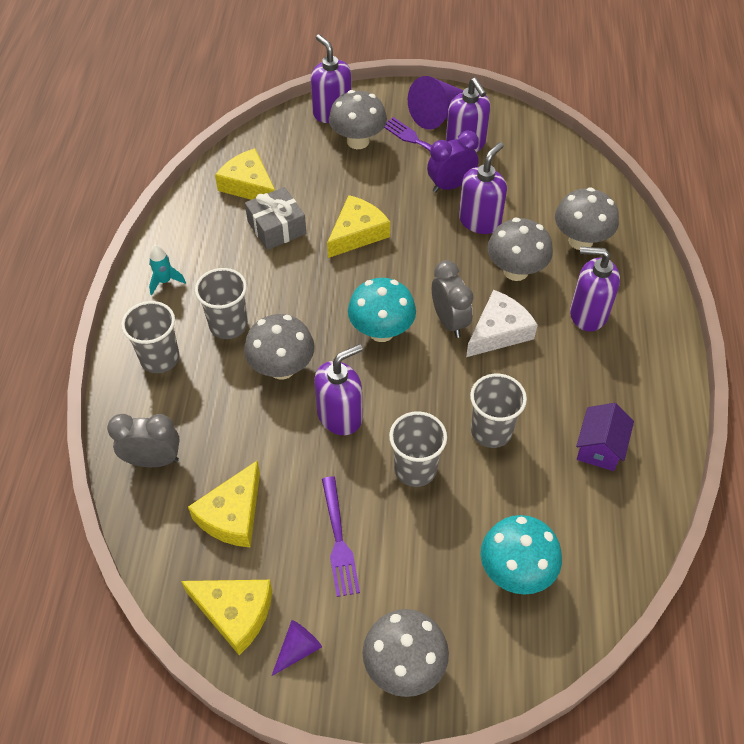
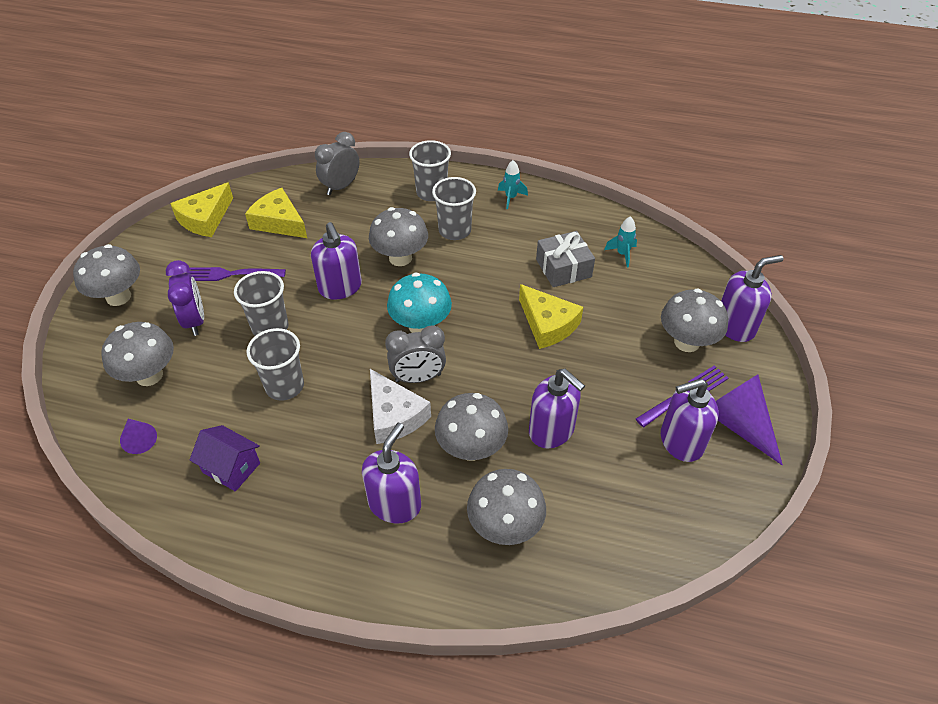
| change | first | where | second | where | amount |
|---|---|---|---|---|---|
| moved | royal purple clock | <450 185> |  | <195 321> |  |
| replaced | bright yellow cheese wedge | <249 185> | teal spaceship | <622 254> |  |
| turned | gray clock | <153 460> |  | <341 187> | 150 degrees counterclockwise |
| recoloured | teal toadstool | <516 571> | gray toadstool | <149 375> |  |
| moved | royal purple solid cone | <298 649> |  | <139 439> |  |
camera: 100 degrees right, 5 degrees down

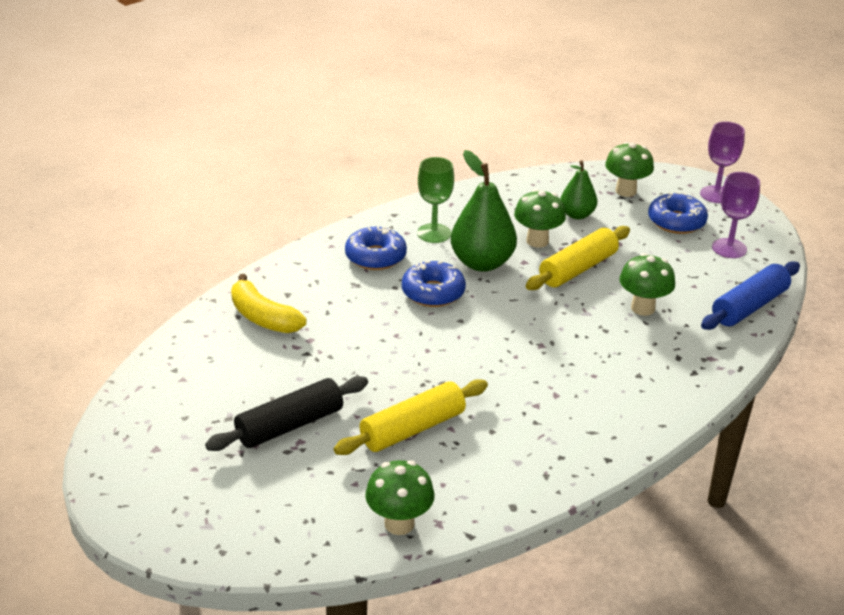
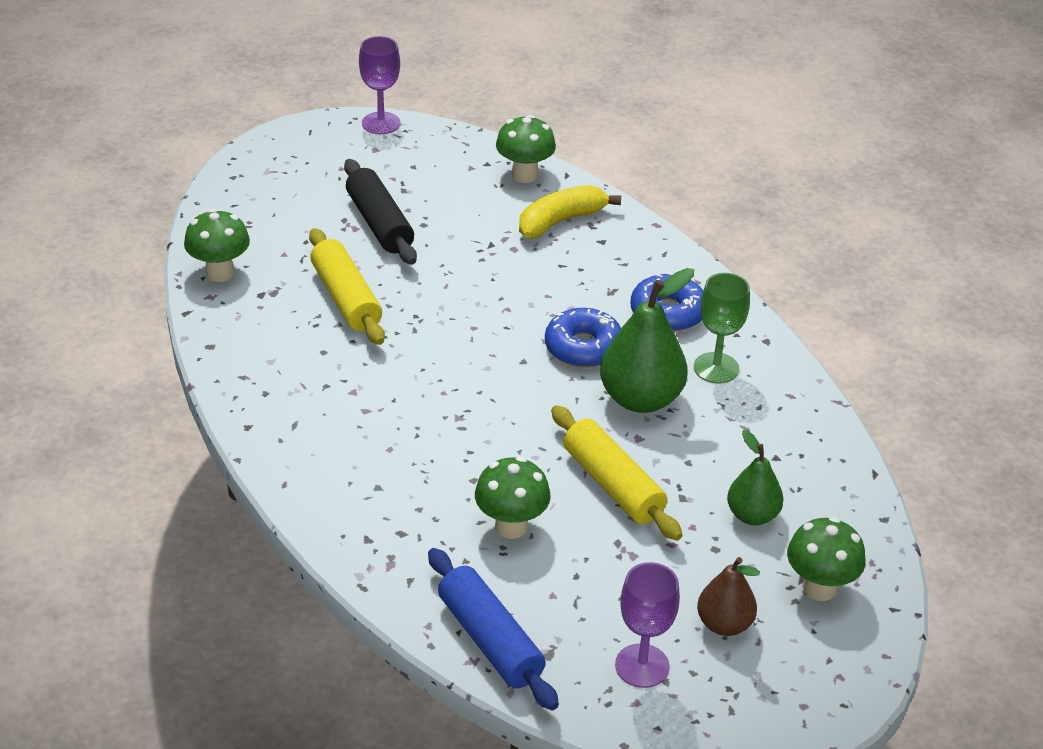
| change | first | where | second | where | amount |
|---|---|---|---|---|---|
| moved | royal purple chalice | <716 194> |  | <381 123> |  |
| moved | emerald toadstool | <537 241> |  | <524 175> |  |
| replaced | royal blue doughnut | <676 221> | dark brown toy pear | <724 624> |  |
camera: 100 degrees right, 5 degrees up

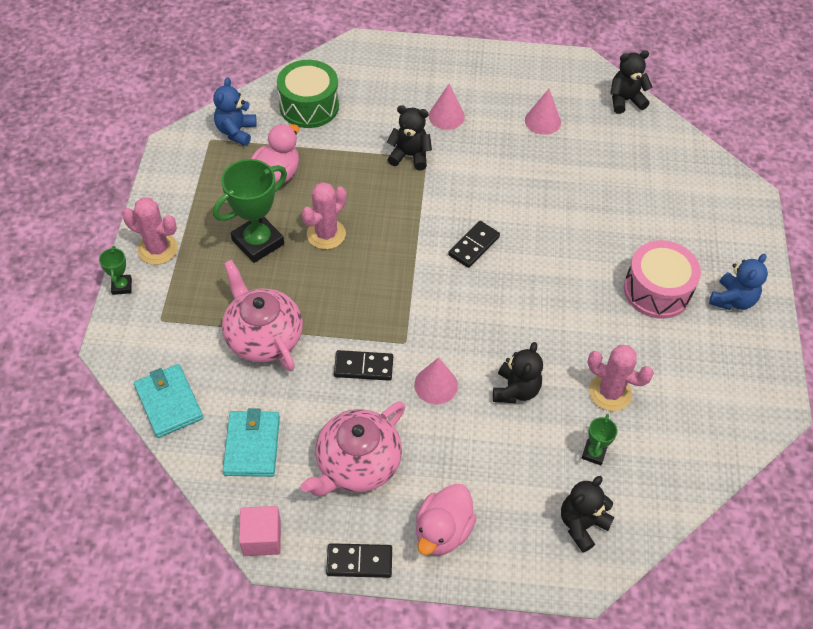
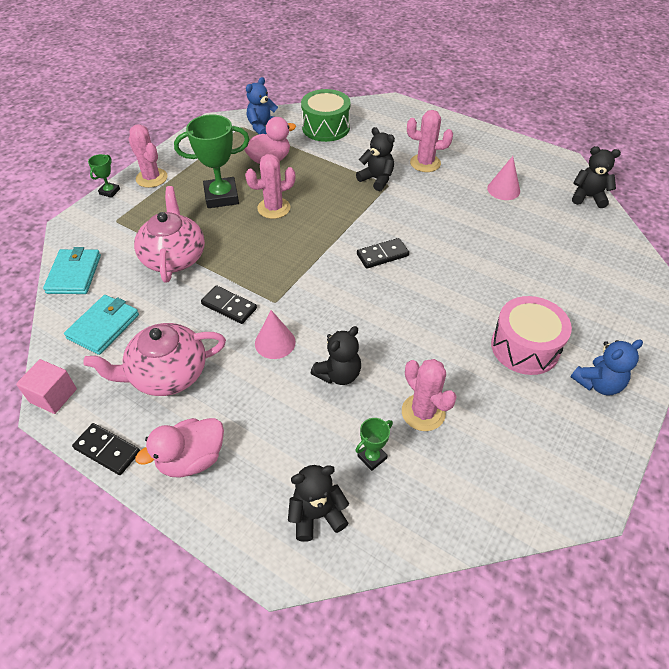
| change | first | where | second | where | amount |
|---|---|---|---|---|---|
| replaced | pink solid cone | <446 116> | pink cactus | <425 163> |  |
camera: 30 degrees right, 5 degrees down

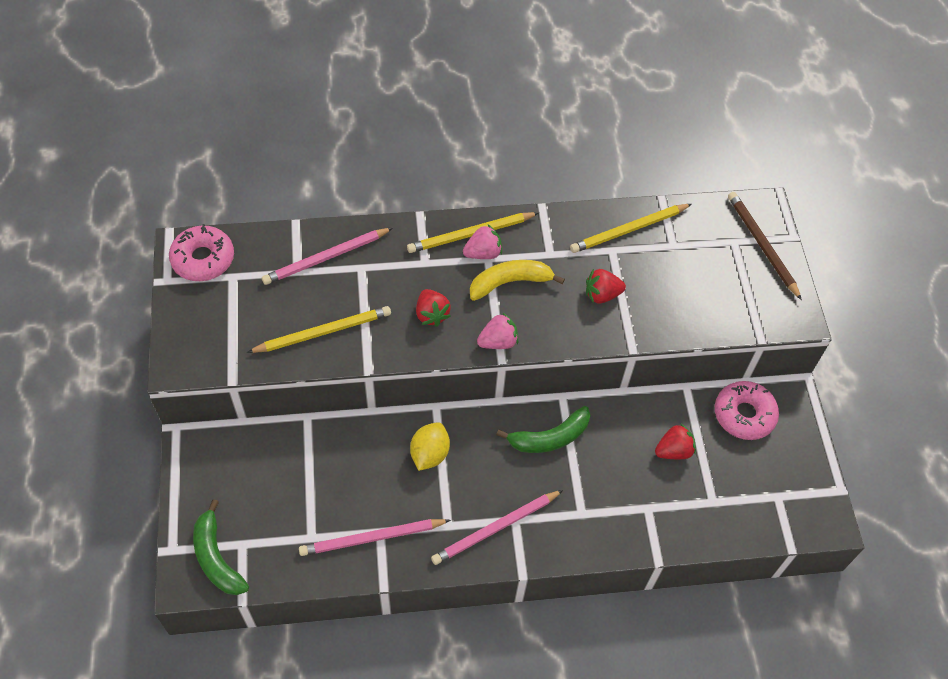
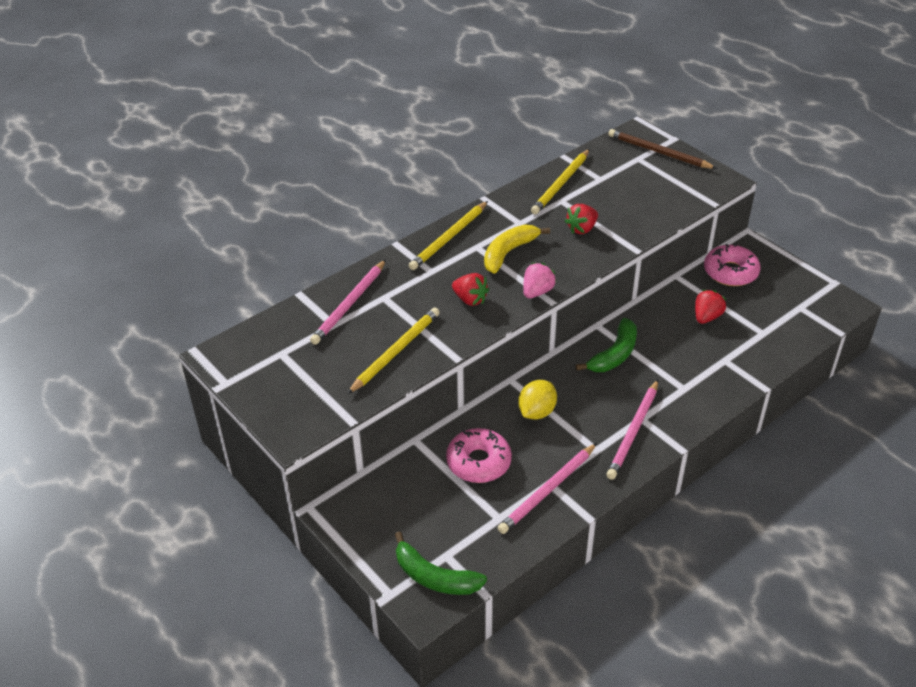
| change | first | where | second | where | amount |
|---|---|---|---|---|---|
| moved | pink doughnut | <203 259> |  | <478 462> |  |
| removed | pink berry | <483 253> |  |  |  |
| turned | bright yellow citrus fruit | <429 454> |  | <536 412> | 45 degrees clockwise |
camera: 30 degrees left, 15 degrees down

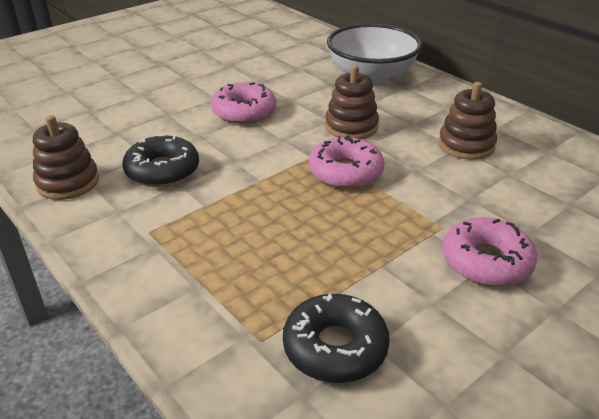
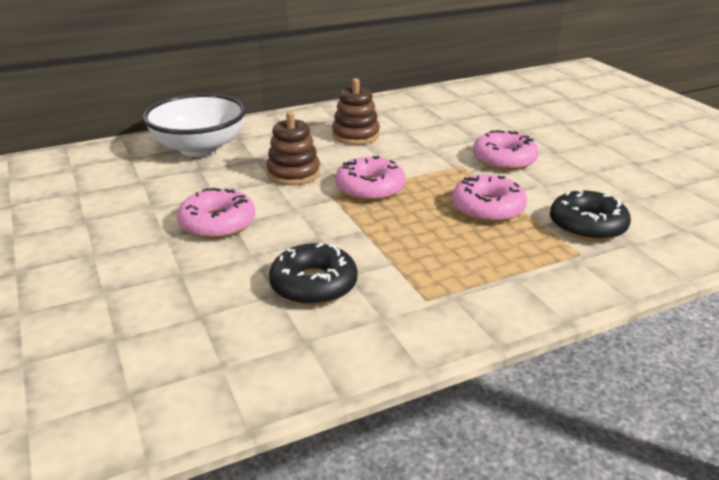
| change | first | where | second | where | amount |
|---|---|---|---|---|---|
| removed | dark brown stacking toy | <68 182> |  |  |  |
| added |  |  | pink doughnut | <487 208> |  |
camera: 75 degrees left, 5 degrees down

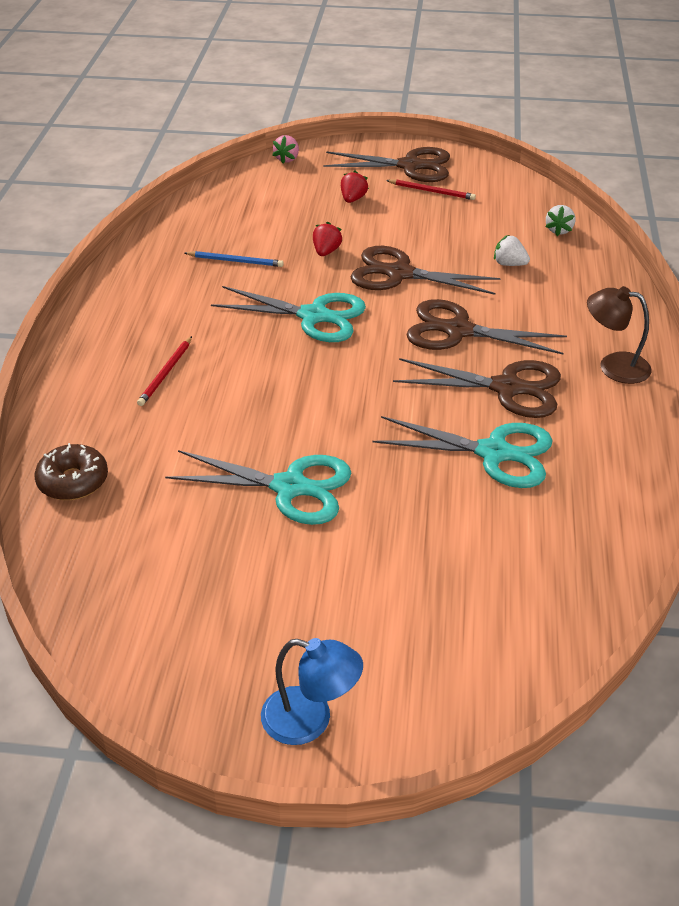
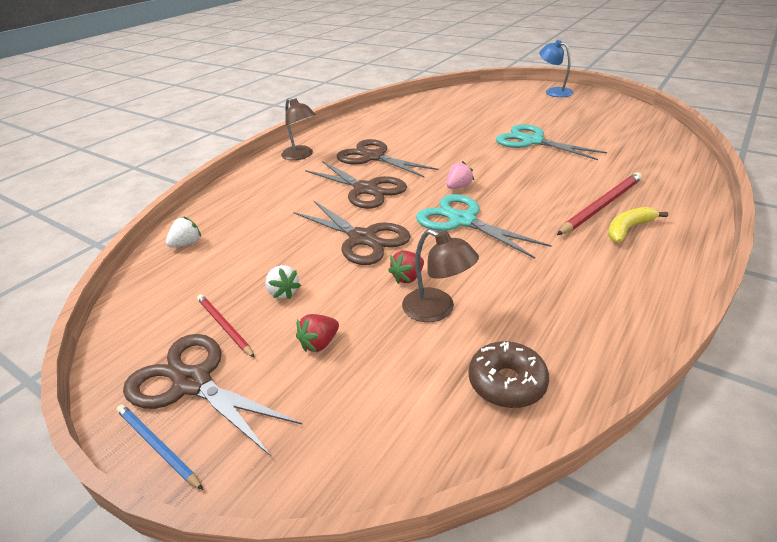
| change | first | where | second | where | amount |
|---|---|---|---|---|---|
| moved | pink berry | <287 159> |  | <458 187> |  |
| moved | white berry | <509 264> |  | <283 292> |  |
| moved | royal blue wooden pencil | <235 261> |  | <157 446> |  |
| resized | scarlet wooden pencil | <166 373> |  | <601 206> | x1.66 |
| removed | teal scissors | <494 453> |  |  |  |
| moved | dark brown doughnut | <73 481> |  | <507 382> |  |
| added |  |  | bright yellow banana | <628 229> |  |
| added |  |  | dark brown desk lamp | <437 310> |  |
camera: 150 degrees left, 5 degrees down

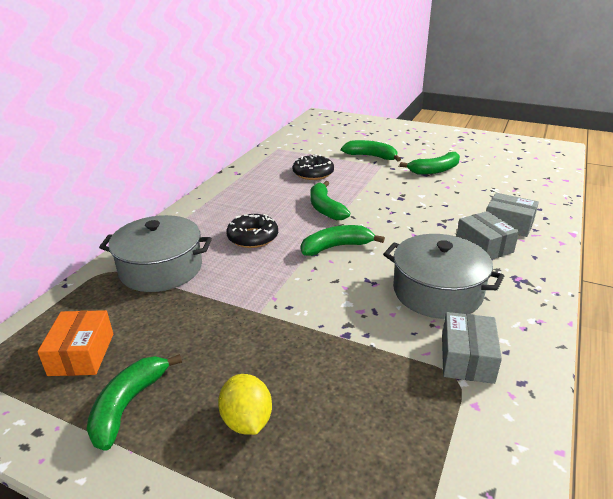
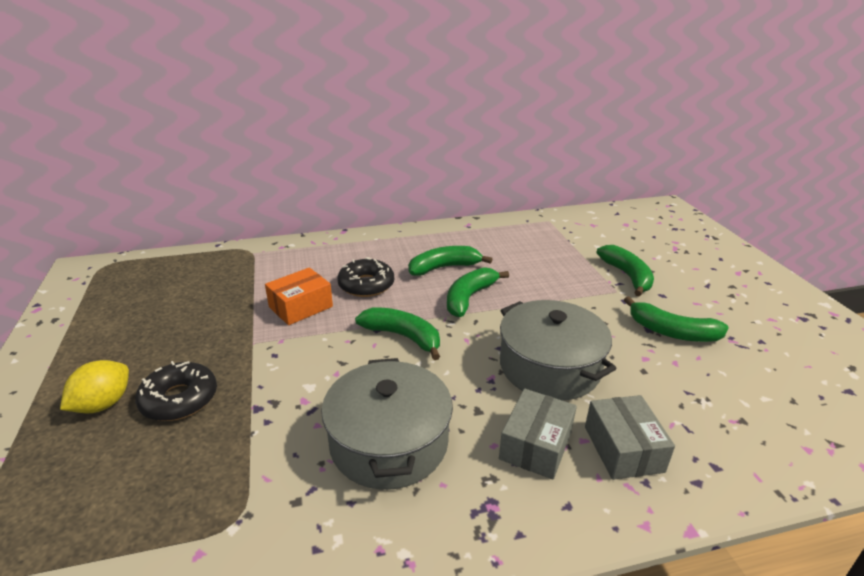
| change | first | where | second | where | amount |
|---|---|---|---|---|---|
| moved | jet-black doughnut | <313 173> |  | <179 399> |  |
| moved | gray cooking pot | <161 268> |  | <549 367> |  |
| moved | orange-coloured box | <81 354> |  | <300 307> |  |
| removed | gray box | <467 358> |  |  |  |
| moved | emerald banana | <128 405> |  | <444 267> |  |
camera: 50 degrees right, 0 degrees up

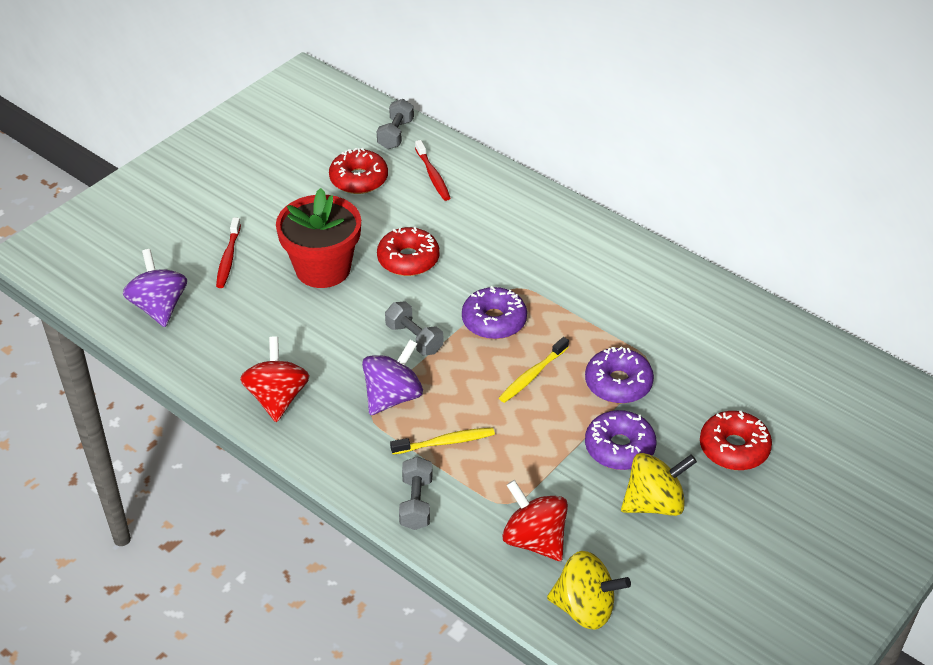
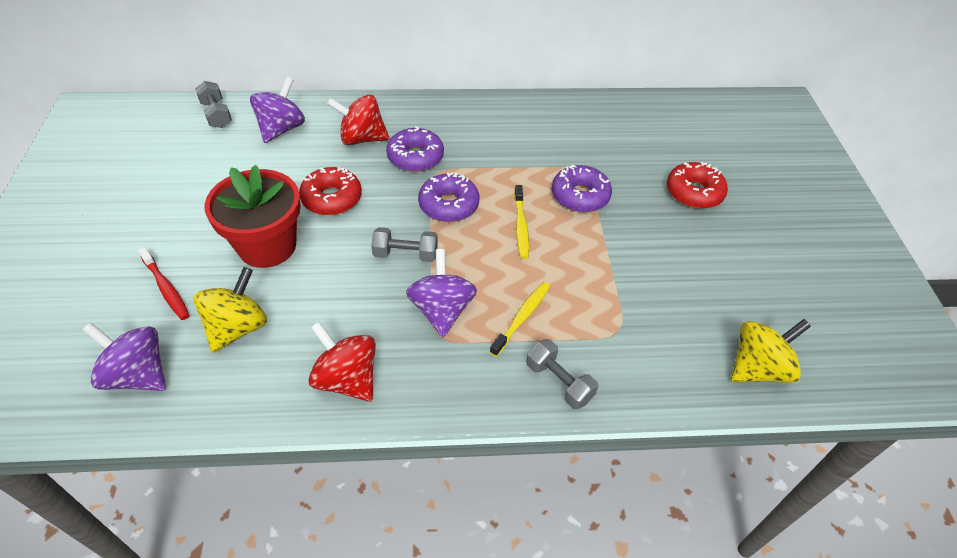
| change | first | where | second | where | amount |
|---|---|---|---|---|---|
| replaced | scarlet tooth brush | <433 176> | royal purple spinning top | <281 129> |  |
| removed | scarlet doughnut | <359 179> |  |  |  |
| moved | royal purple doughnut | <619 448> |  | <415 157> |  |
| moved | bright yellow spinning top | <654 503> |  | <238 327> |  |
| moved | scarlet spinning top | <534 540> |  | <362 138> |  |
camera: 45 degrees left, 5 degrees up

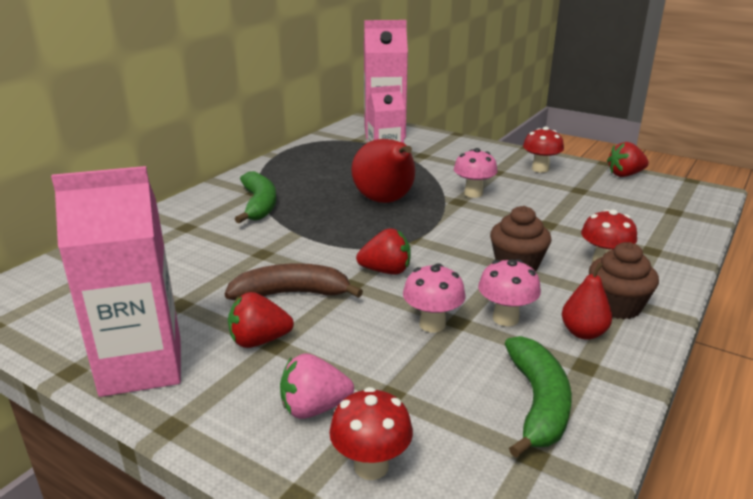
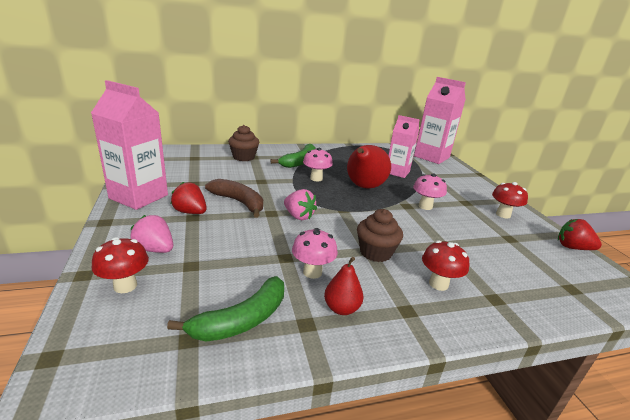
| change | first | where | second | where | amount |
|---|---|---|---|---|---|
| recoloured | scarlet berry | <386 271> | pink berry | <298 216> |  |
| moved | dark brown muffin | <616 306> |  | <244 157> |  |
| moved | pink toadstool | <432 324> |  | <316 178> |  |
camera: 40 degrees right, 0 degrees up

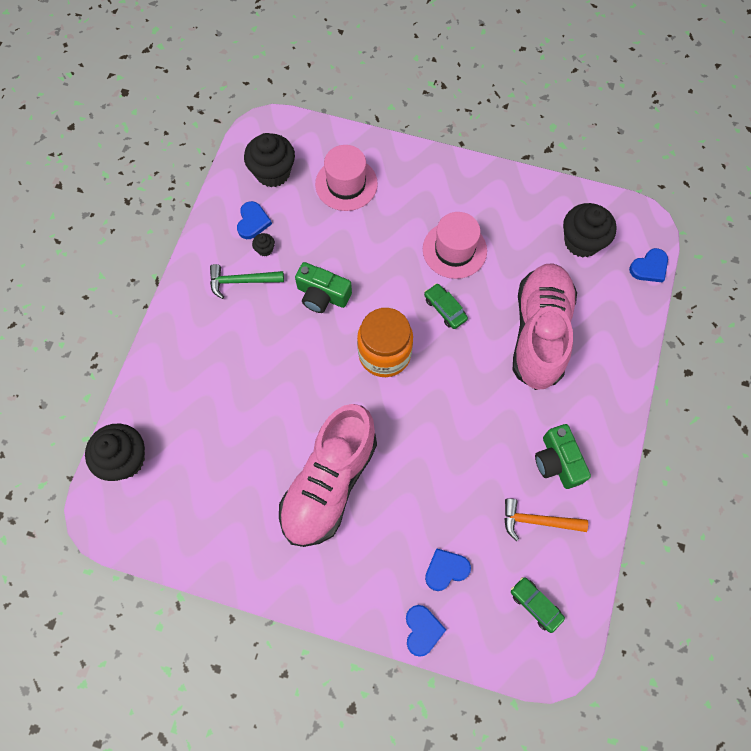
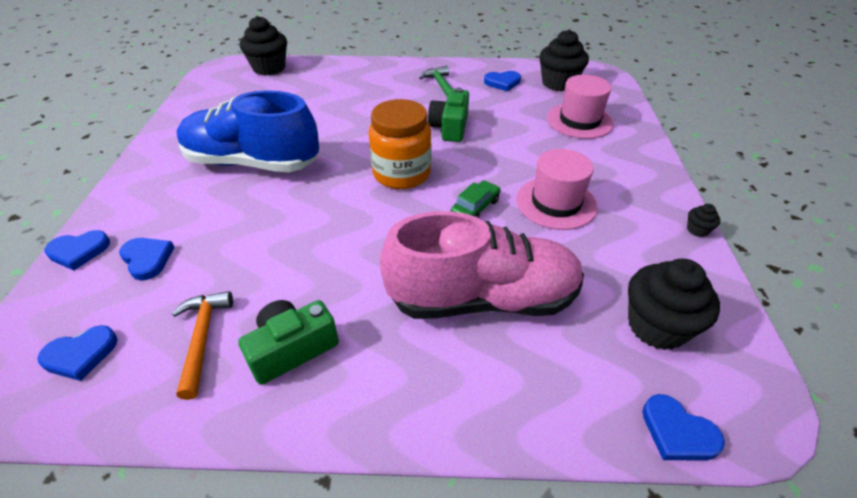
| change | first | where | second | where | amount |
|---|---|---|---|---|---|
| moved | jet-black muffin | <265 249> |  | <697 230> |  |
| recoloured | pink lace-up shoe | <329 483> | royal blue lace-up shoe | <252 163> |  |
| replaced | emerald automobile | <535 605> | royal blue love heart | <80 355> |  |
camera: 75 degrees right, 25 degrees down

